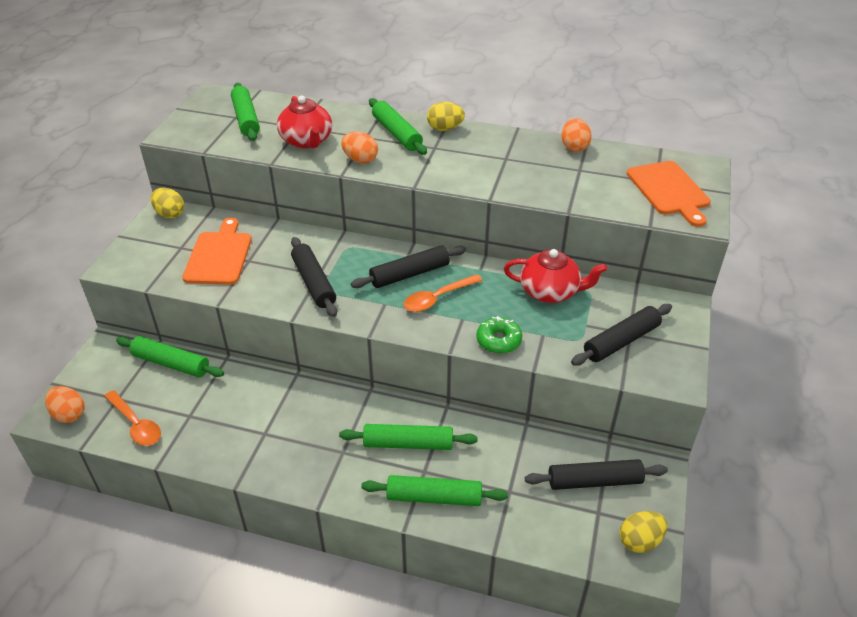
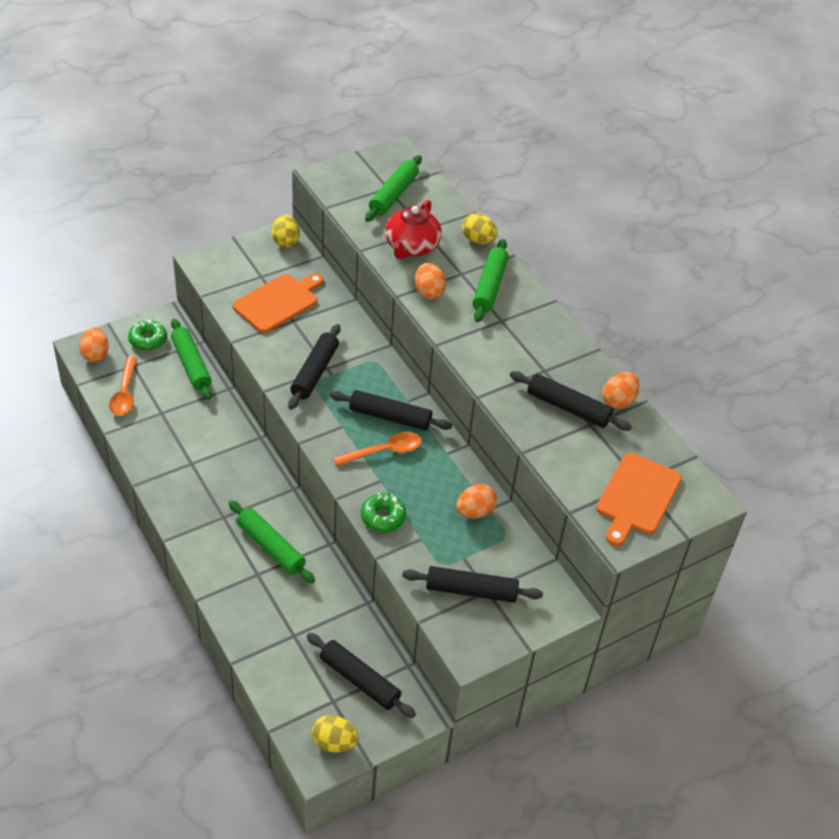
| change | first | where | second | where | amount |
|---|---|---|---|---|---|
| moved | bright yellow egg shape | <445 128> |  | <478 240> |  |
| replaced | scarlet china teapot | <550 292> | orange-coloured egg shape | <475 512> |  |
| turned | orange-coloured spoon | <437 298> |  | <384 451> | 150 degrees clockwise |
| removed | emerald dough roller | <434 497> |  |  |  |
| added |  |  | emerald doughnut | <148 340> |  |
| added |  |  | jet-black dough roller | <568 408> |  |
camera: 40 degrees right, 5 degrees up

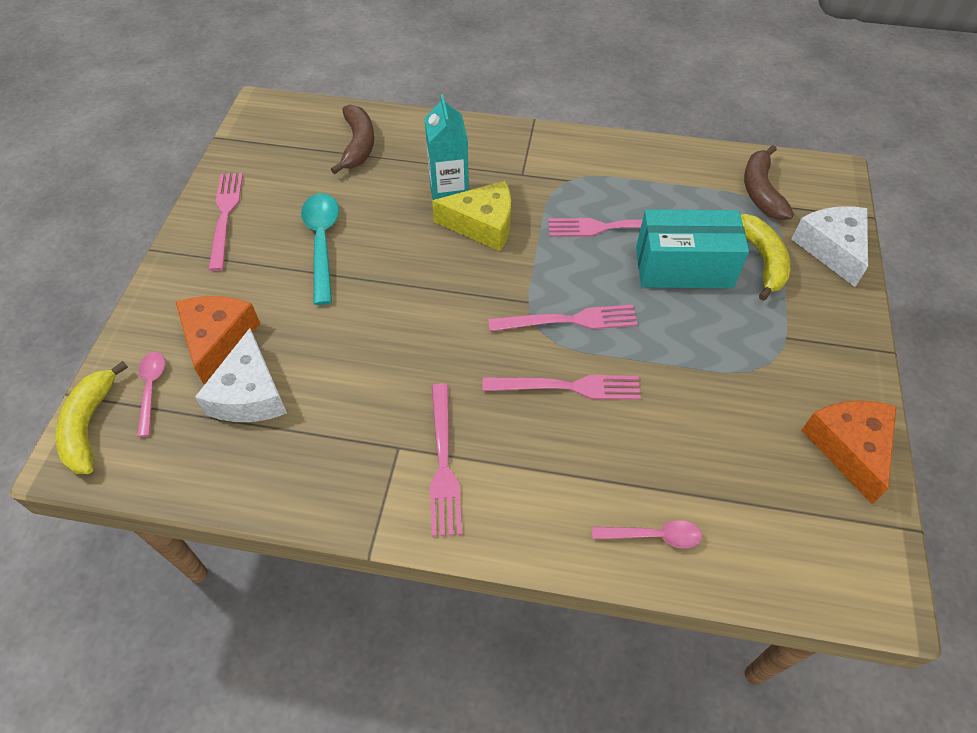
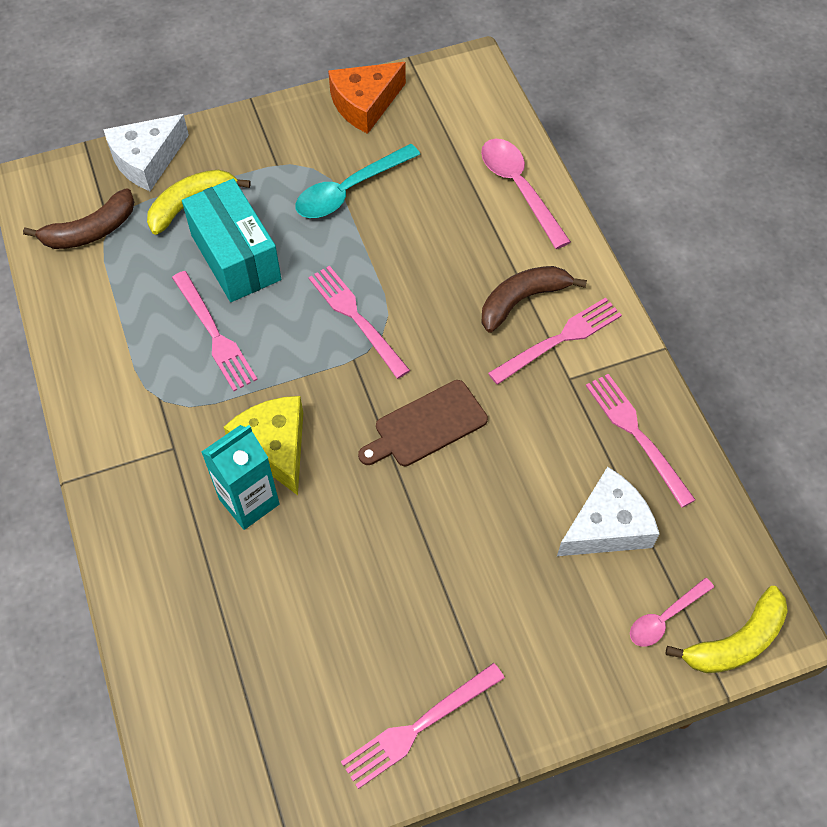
| change | first | where | second | where | amount |
|---|---|---|---|---|---|
| moved | dark brown banana | <358 145> |  | <522 300> |  |
| moved | teal spoon | <322 242> |  | <349 190> |  |
| removed | orange-coloured cheese wedge | <218 340> |  |  |  |
| moved | pink dinner fork | <568 387> |  | <636 435> |  |
| resized | pink spoon | <654 536> |  | <519 188> | x1.68 |
| added |  |  | dark brown bread board | <426 425> |  |
camera: 120 degrees left, 5 degrees up

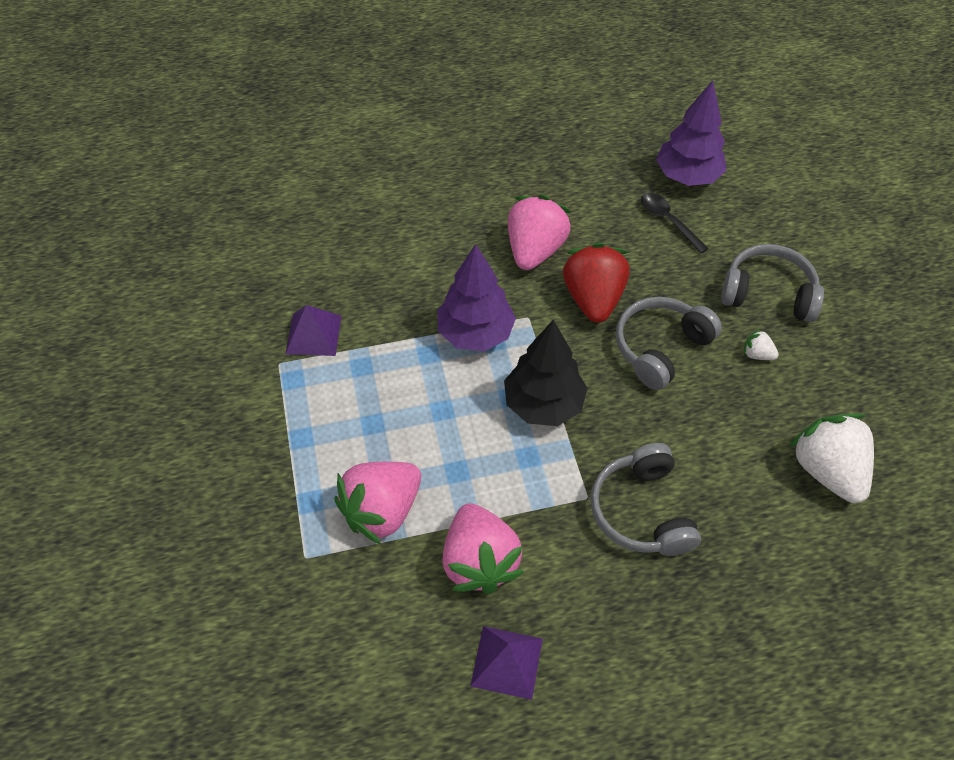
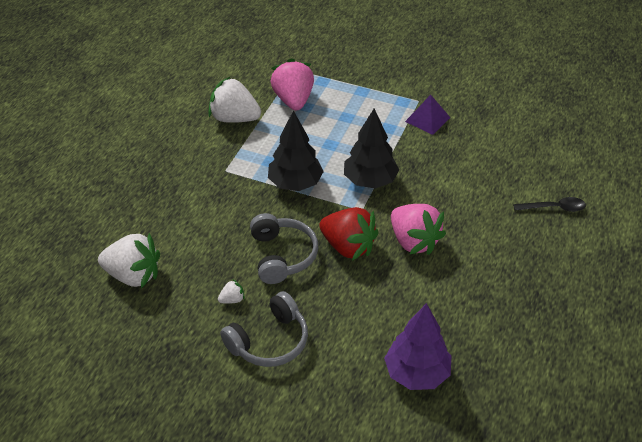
| change | first | where | second | where | amount |
|---|---|---|---|---|---|
| moved | jet-black spoon | <668 221> |  | <554 208> |  |
| recoloured | royal purple fir tree | <475 333> | jet-black fir tree | <370 181> |  |
| removed | gray headphones | <641 511> |  |  |  |
| recoloured | pink berry | <479 561> | white berry | <234 118> |  |
| removed | royal purple solid pyramid | <506 662> |  |  |  |
camera: 125 degrees right, 10 degrees down

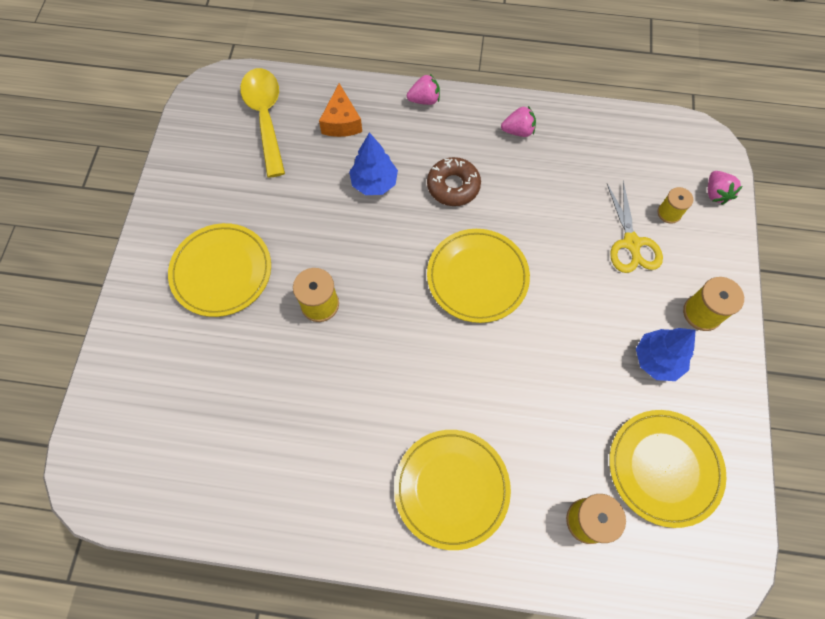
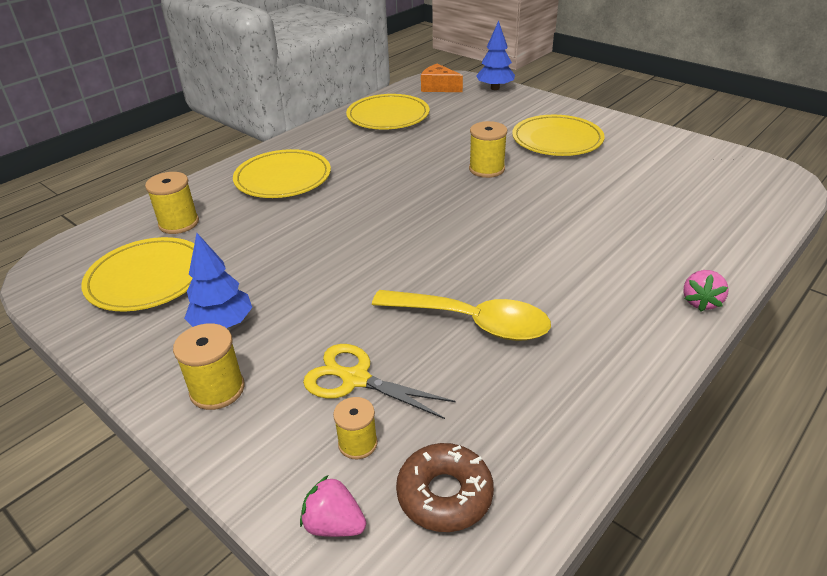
| change | first | where | second | where | amount |
|---|---|---|---|---|---|
| moved | bright yellow spoon | <266 117> |  | <472 322> |  |
| moved | orange-coloured cheese wedge | <341 122> |  | <438 87> |  |
| removed | pink berry | <518 131> |  |  |  |
| moved | royal blue fir tree | <374 183> |  | <495 88> |  |
| moved | dark brown doughnut | <453 186> |  | <444 494> |  |
| moved | bright yellow dinner plate | <477 277> |  | <388 116> |  |
camera: 125 degrees right, 30 degrees down

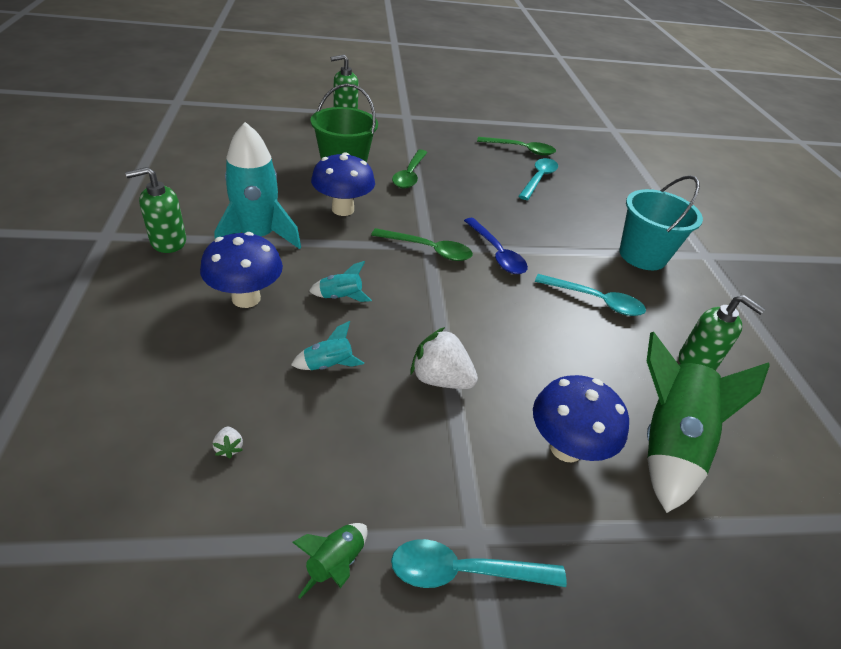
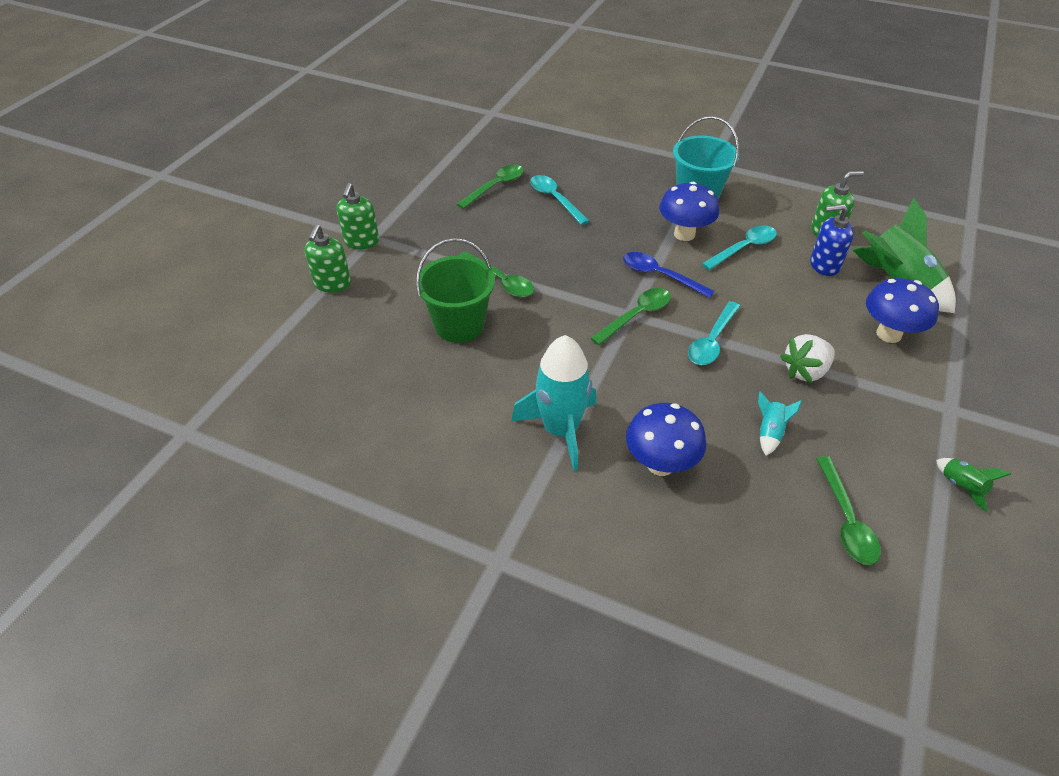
| change | first | where | second | where | amount |
|---|---|---|---|---|---|
| moved | royal blue toadstool | <343 209> |  | <684 234> |  |
| moved | emerald soap dispenser | <168 242> |  | <361 241> |  |
| turned | royal blue spoon | <496 253> |  | <660 275> | 150 degrees counterclockwise |
| removed | teal spaceship | <340 297> |  |  |  |
| replaced | white berry | <229 448> | emerald spoon | <846 520> |  |
| moved | teal spoon | <464 571> |  | <712 341> |  |
| added |  |  | royal blue soap dispenser | <824 265> |  |
camera: 55 degrees left, 5 degrees up

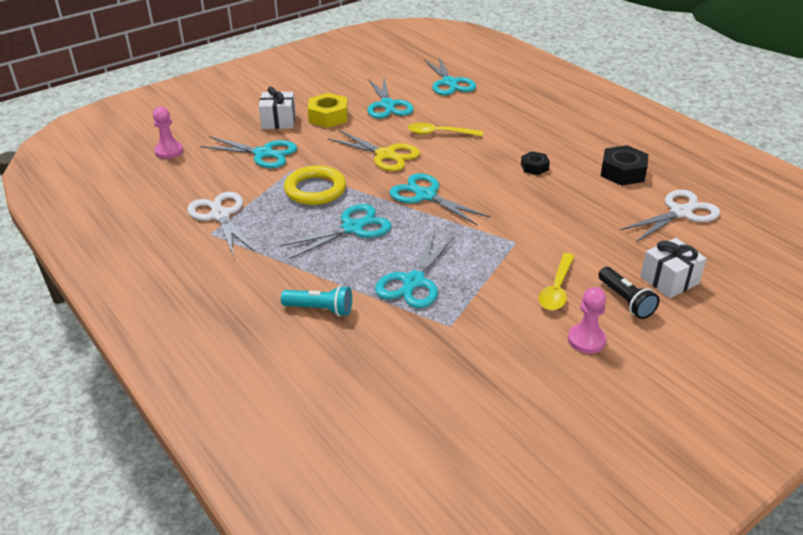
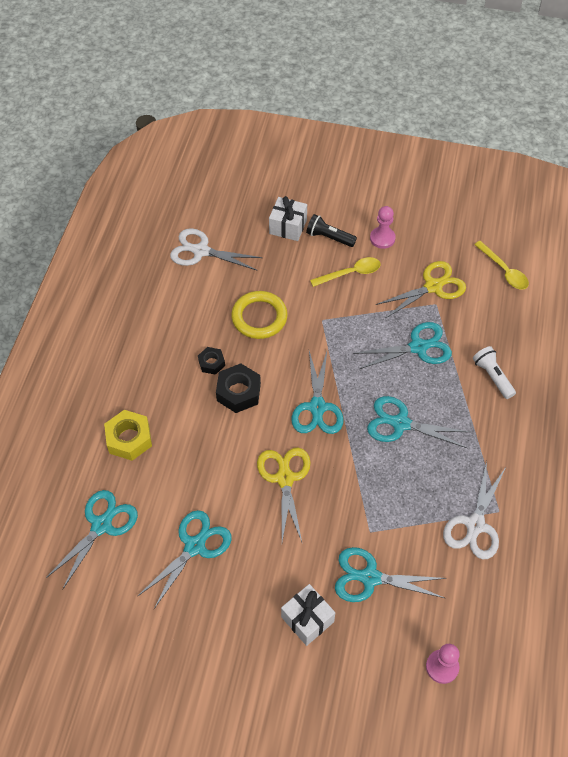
| change | first | where | second | where | amount |
|---|---|---|---|---|---|
| moved | bright yellow hex nut | <328 117> |  | <129 439> |  |
| moved | bright yellow spoon | <439 133> |  | <504 271> |  |
| turned | teal scissors | <263 153> |  | <370 578> | 60 degrees counterclockwise |
| moved | jet-black hex nut | <623 172> |  | <238 392> |  |
| moved | bright yellow hoop | <315 189> |  | <259 317> |  |
| turned | jet-black flashlight | <625 301> |  | <329 237> | 90 degrees counterclockwise |
| recoloured | teal flashlight | <320 309> | white flashlight | <492 376> |  |
| added |  |  | bright yellow scissors | <433 286> |  |
camera: 130 degrees left, 20 degrees up

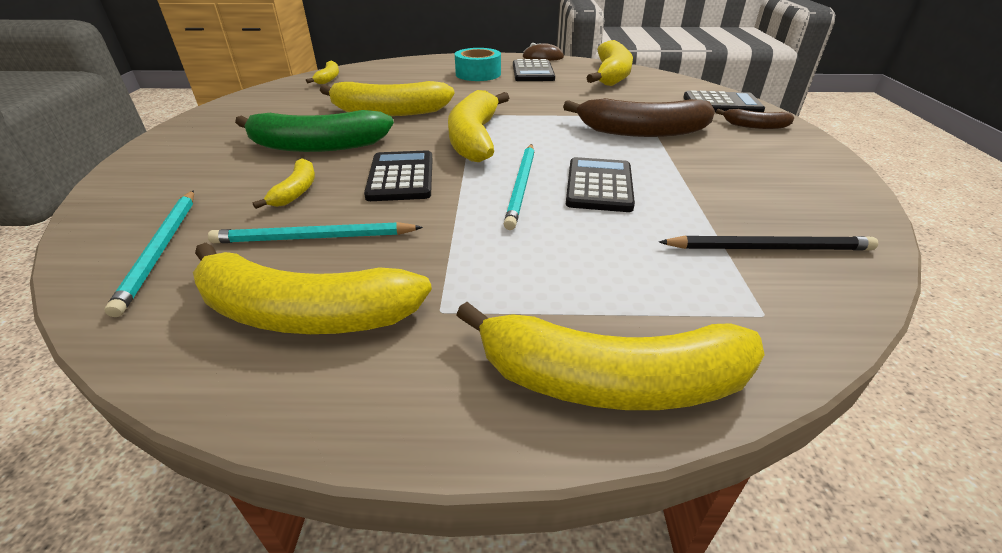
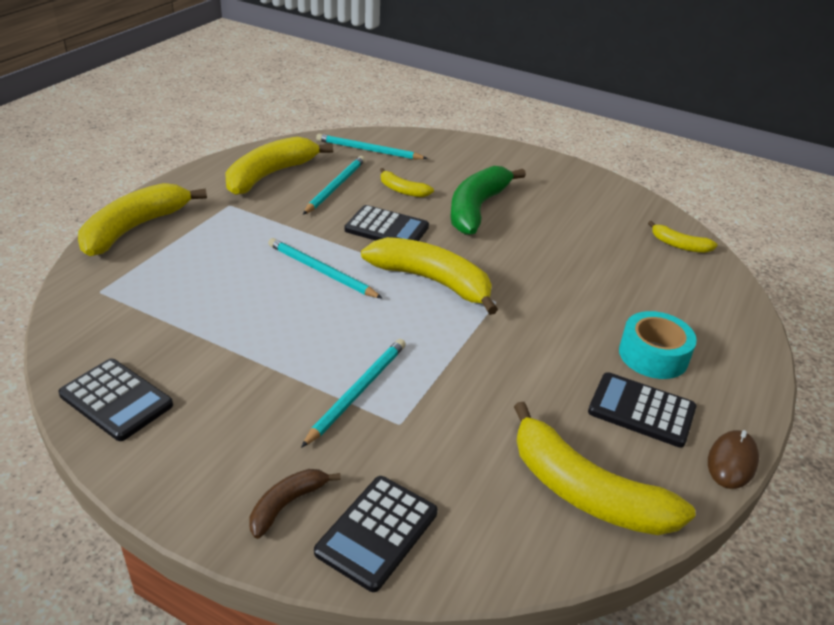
| change | first | where | second | where | amount |
|---|---|---|---|---|---|
| removed | bright yellow banana | <389 112> |  |  |  |
| replaced | dark brown banana | <642 131> | teal wooden pencil | <357 392> |  |
| moved | jet-black calculator | <599 186> |  | <116 400> |  |
| removed | jet-black wooden pencil | <769 248> |  |  |  |
camera: 115 degrees right, 0 degrees up

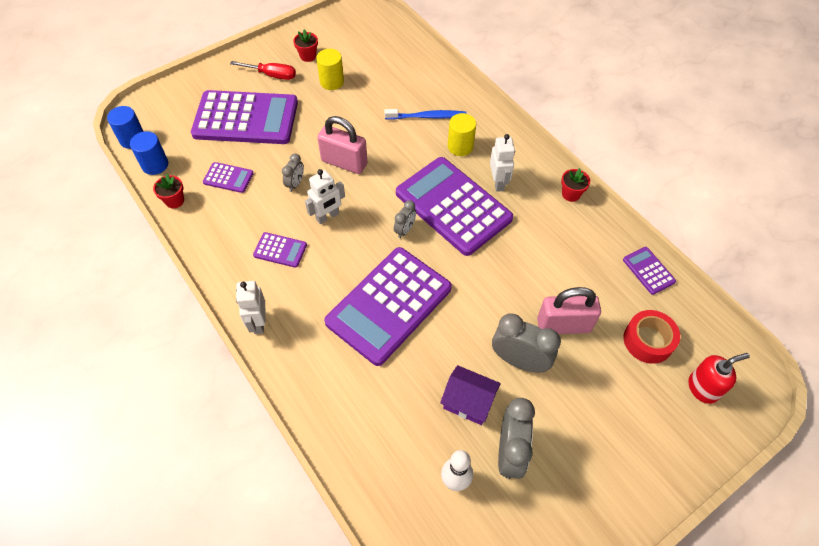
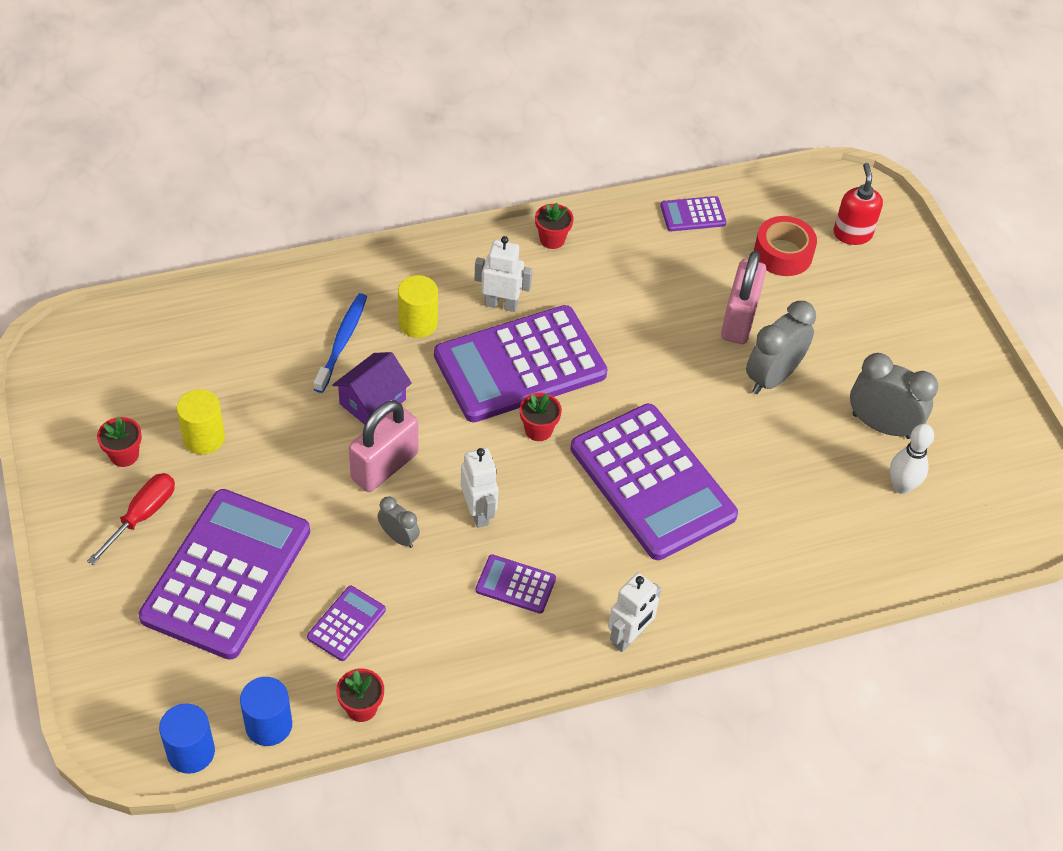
| change | first | where | second | where | amount |
|---|---|---|---|---|---|
| replaced | gray clock | <405 230> | scarlet plant pot | <538 430> |  |
| turned | royal purple calculator | <280 250> |  | <515 584> | 105 degrees counterclockwise |
| turned | white robot figure | <258 323> |  | <629 637> | 60 degrees counterclockwise |
| moved | royal purple house | <468 401> |  | <372 402> |  |
camera: 75 degrees left, 5 degrees down

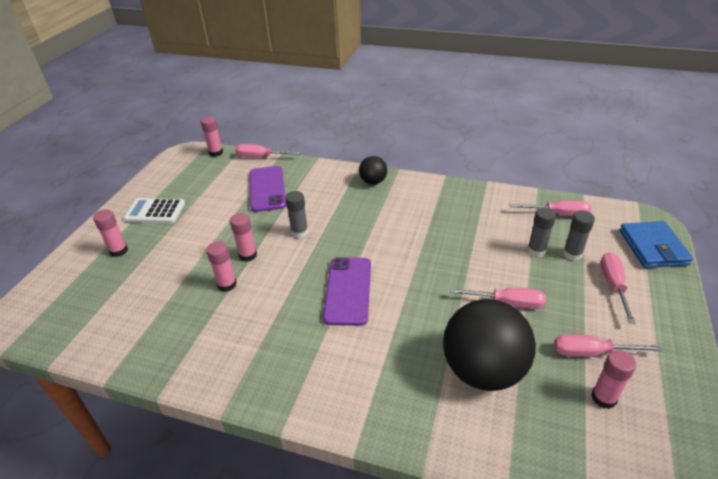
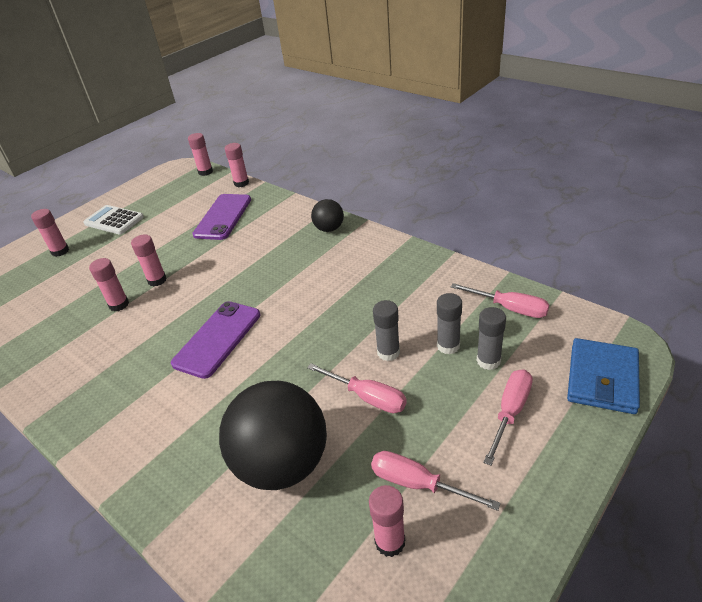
| change | first | where | second | where | amount |
|---|---|---|---|---|---|
| replaced | pink screwdriver | <260 157> | pink glue | <241 183> |  |
| moved | gray glue | <299 232> |  | <388 352> |  |
camera: 25 degrees right, 0 degrees up

